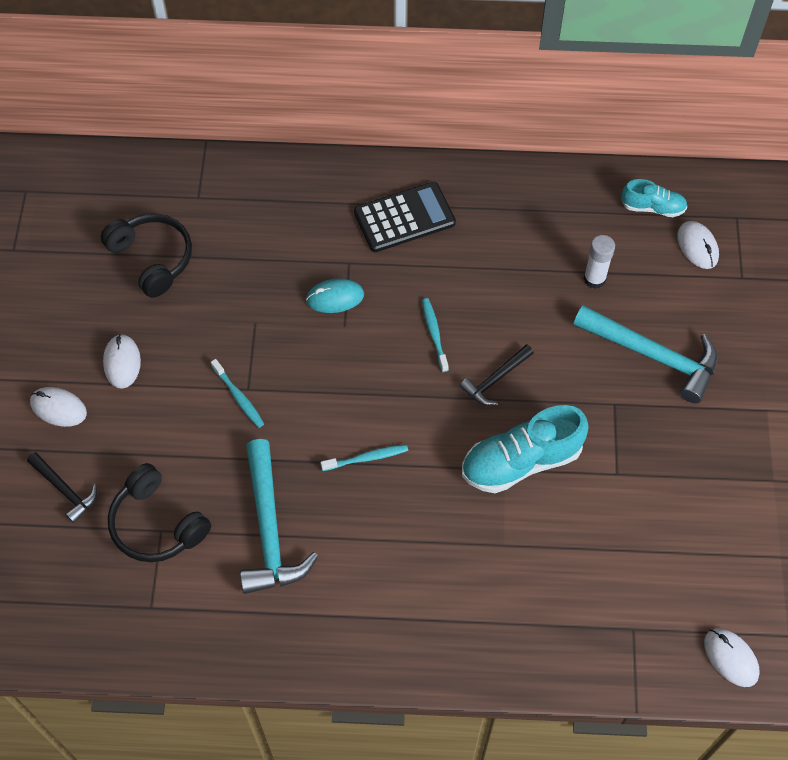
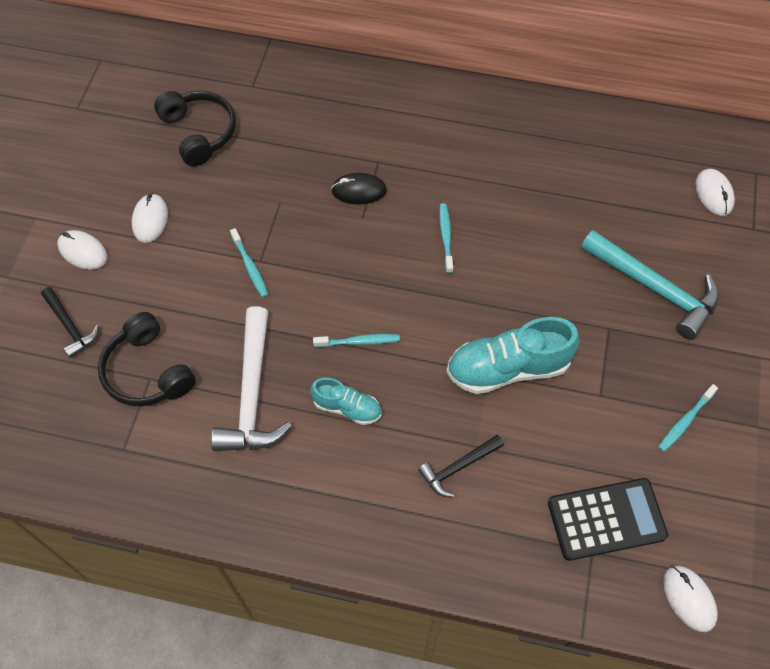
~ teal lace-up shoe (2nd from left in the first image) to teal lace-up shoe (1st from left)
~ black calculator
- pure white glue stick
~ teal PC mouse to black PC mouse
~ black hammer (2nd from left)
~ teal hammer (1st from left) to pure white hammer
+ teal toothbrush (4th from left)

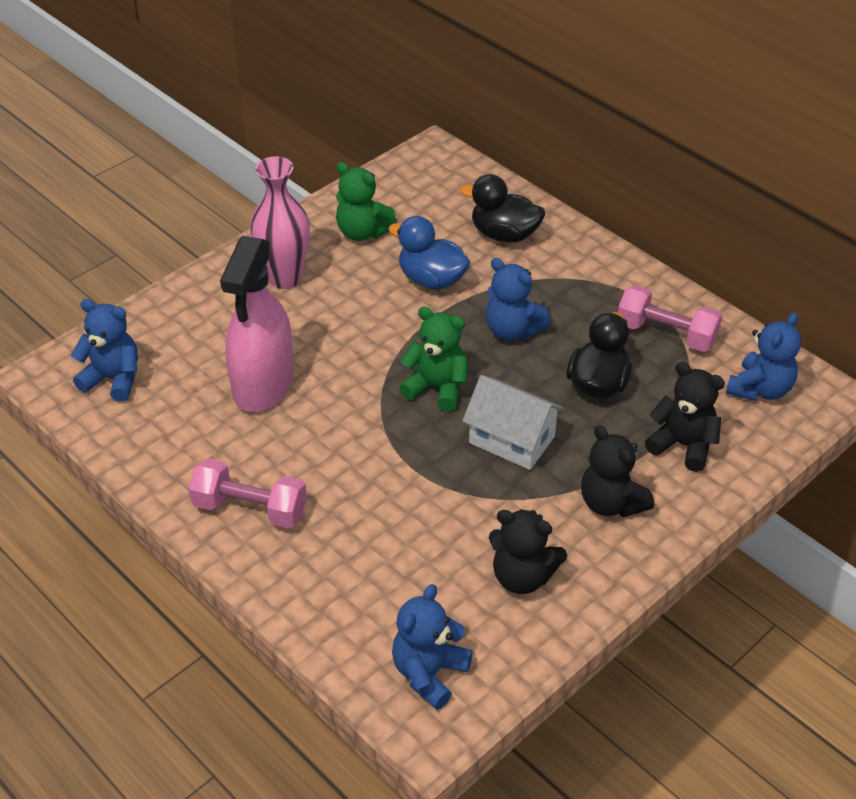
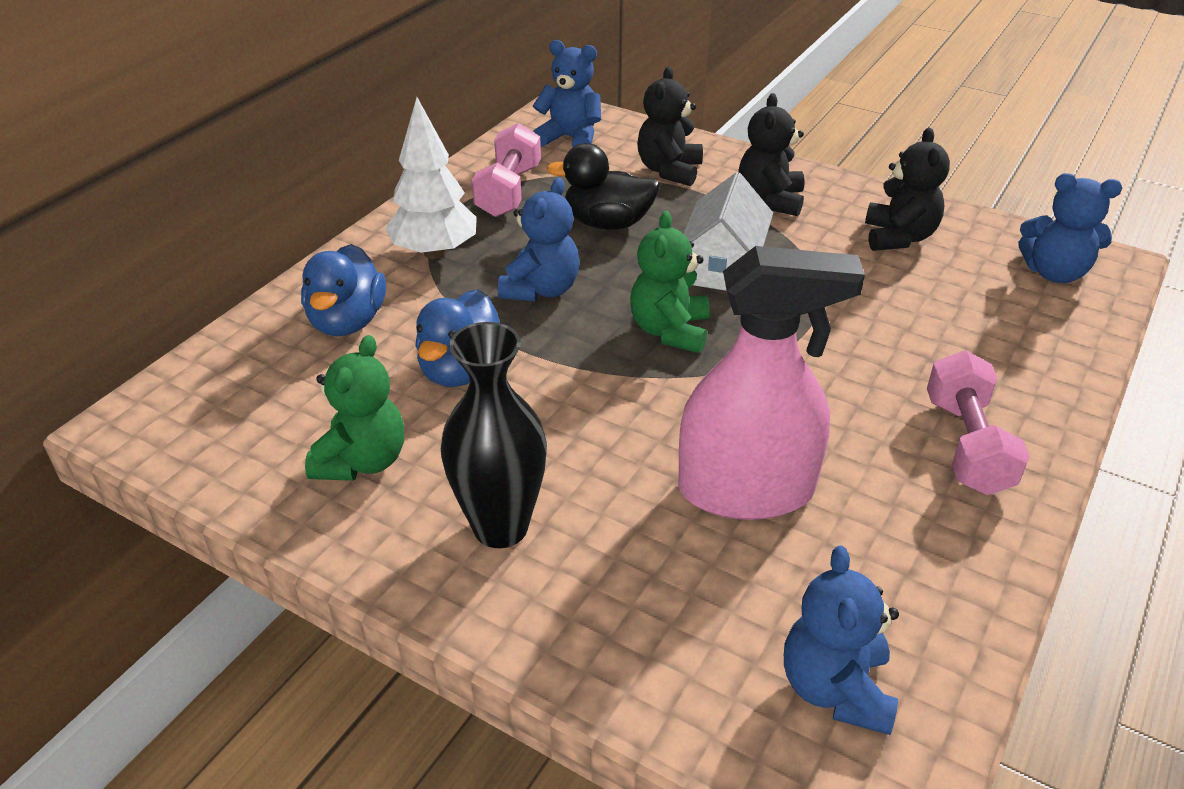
~ rose-pink flower vase to black flower vase
~ black duck (1st from left) to cobalt duck (1st from left)
~ black teddy (2nd from left) 150 degrees clockwise
+ pure white fir tree

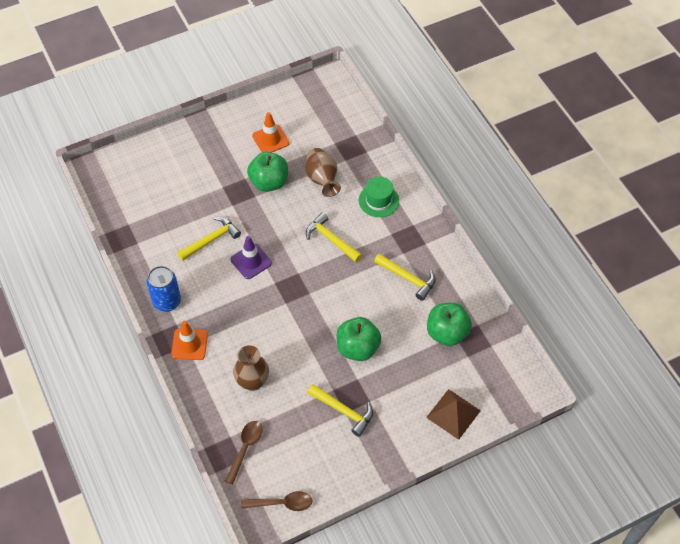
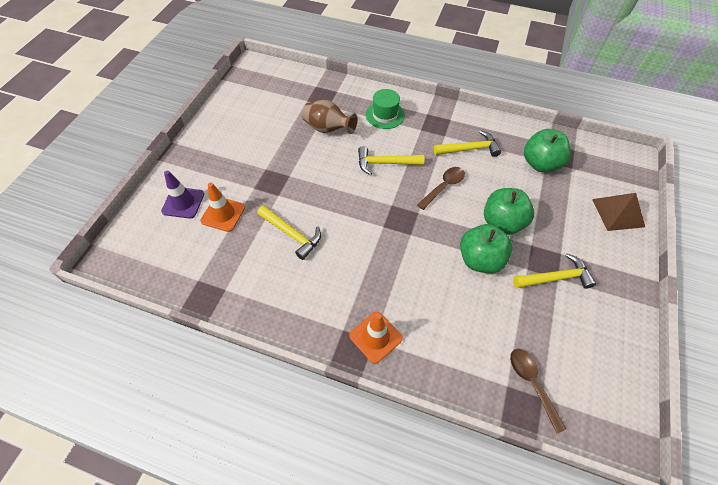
~ orange-coloured road cone (2nd from left in the first image) to orange-coloured road cone (1st from left)
~ green apple (1st from left)
~ yellow hammer (1st from left) 120 degrees clockwise
~ violet road cone
- cobalt soda can
- dark brown flower vase (1st from left)
~ dark brown tablespoon (2nd from left in the first image) to dark brown tablespoon (1st from left)

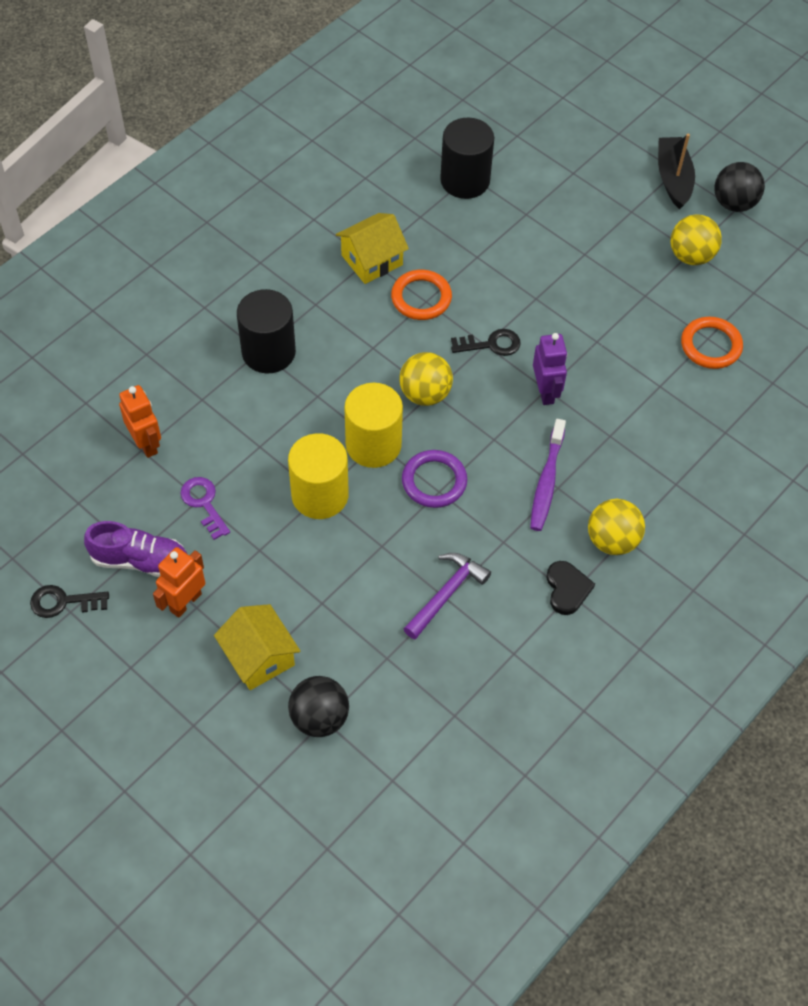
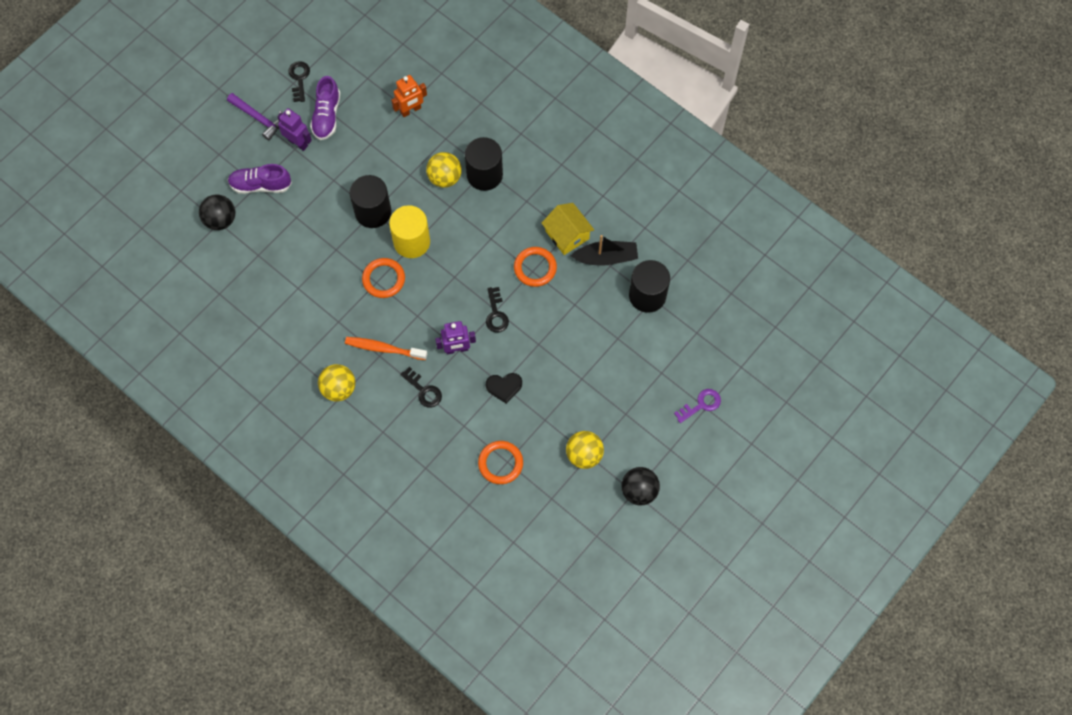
~ black toy boat
~ yellow play ball (1st from left in the first image) to yellow play ball (2nd from left)
~ violet toothbrush to orange-coloured toothbrush
~ yellow cylinder (1st from left) to black cylinder (1st from left)
~ violet torus to orange-coloured torus (1st from left)
~ violet key
~ orange-coloured robot figure (2nd from left) to violet robot figure (1st from left)
~ violet hammer
~ black heart shape
~ yellow toy house (1st from left) to violet lace-up shoe (1st from left)
+ black key (2nd from left)

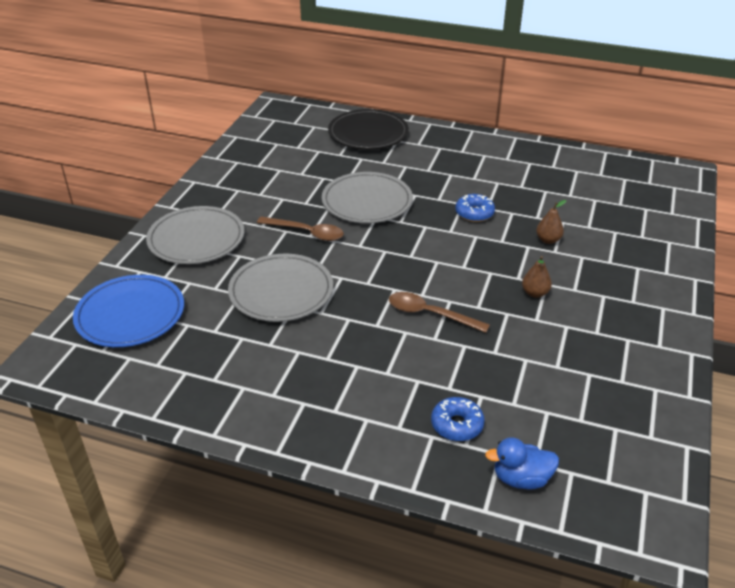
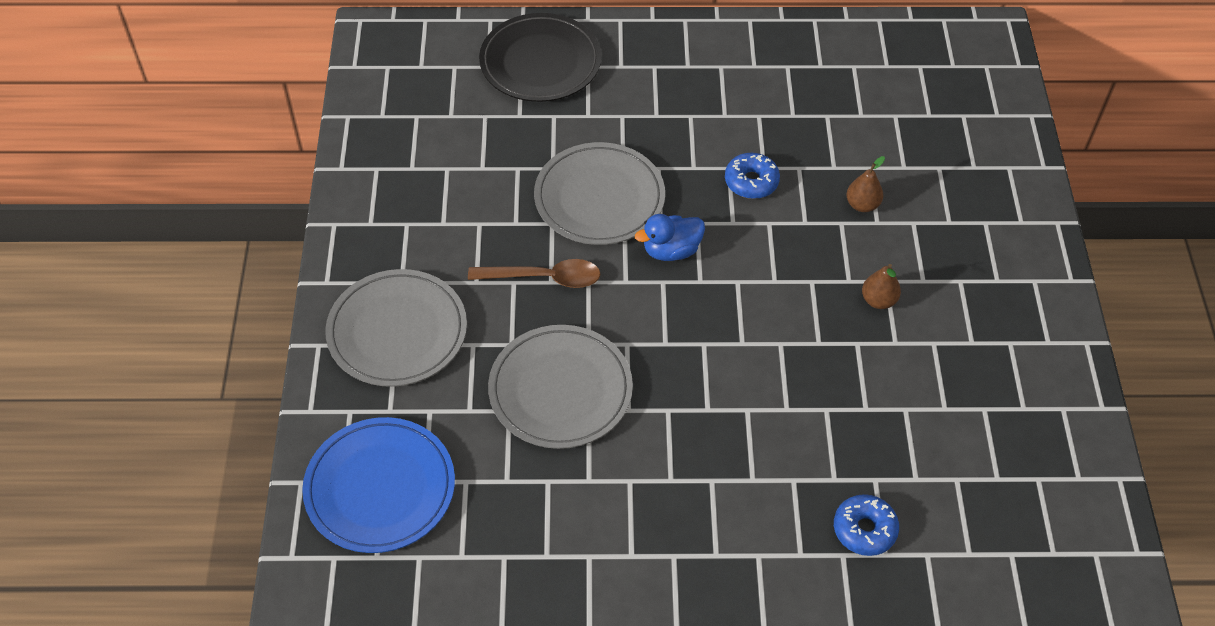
- dark brown tablespoon (2nd from left)
~ cobalt duck

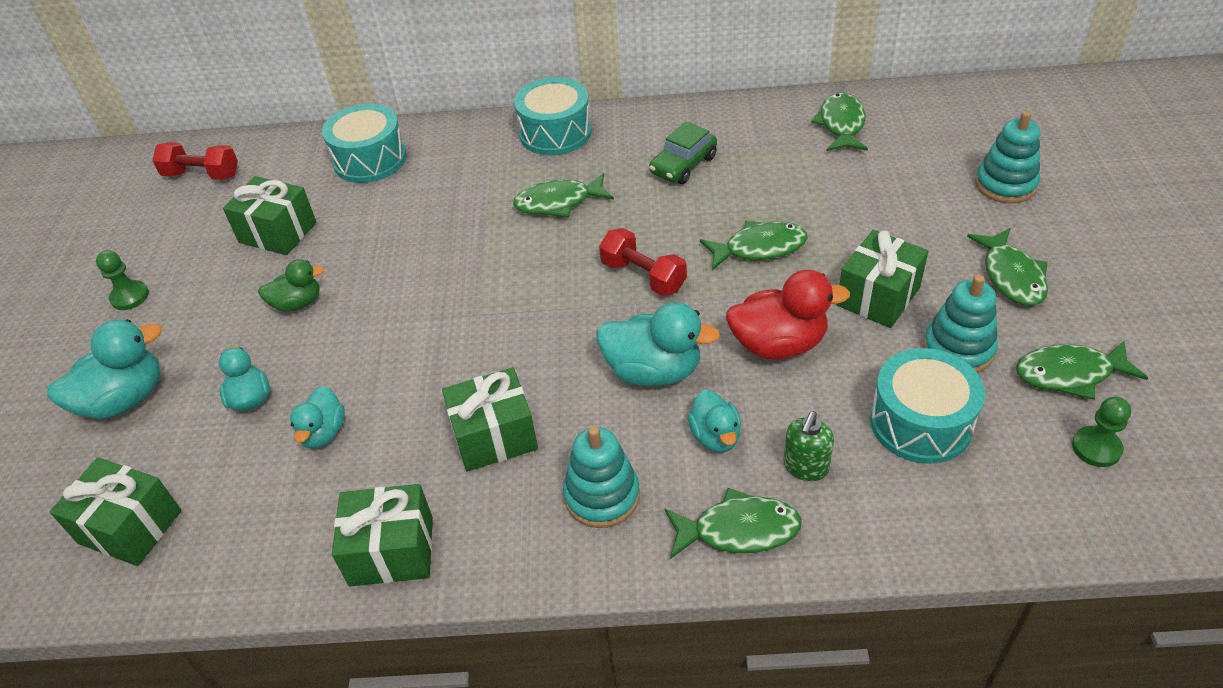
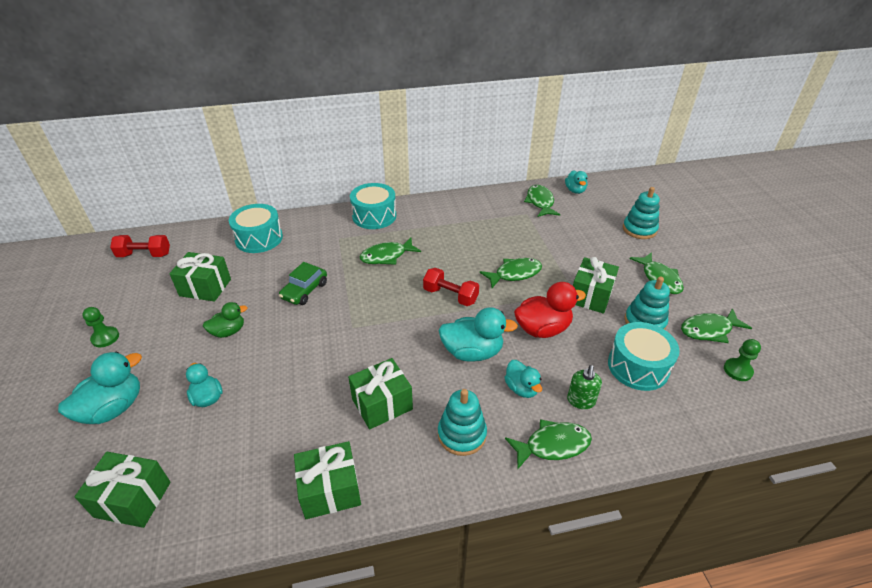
~ green automobile
~ teal duck (3rd from left in the first image) to teal duck (5th from left)

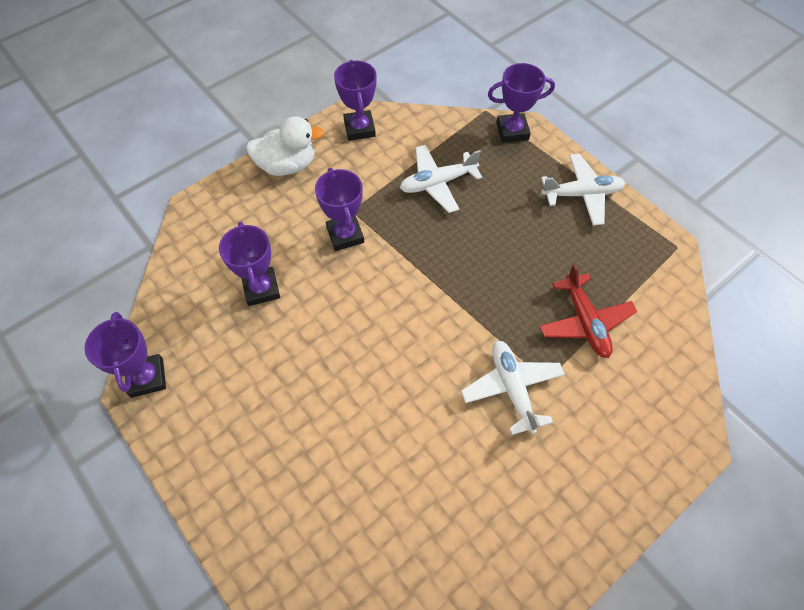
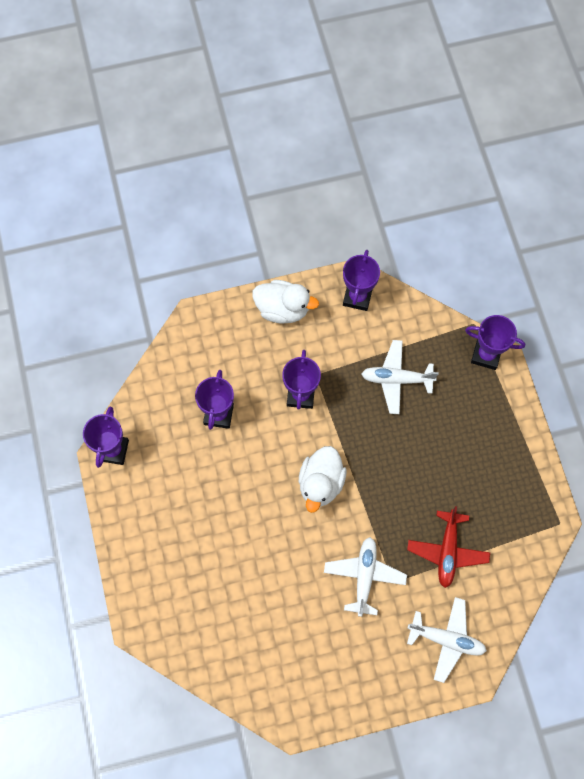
~ pure white toy plane (3rd from left)
+ pure white duck (2nd from left)

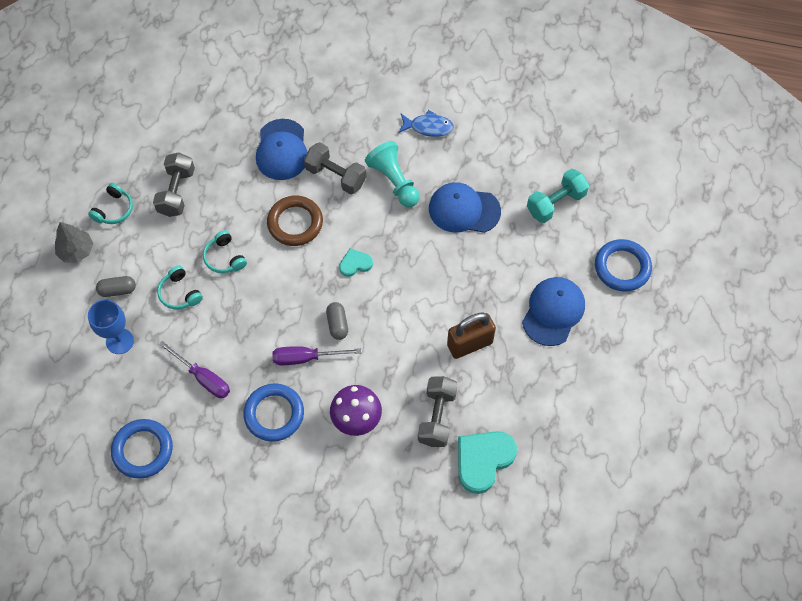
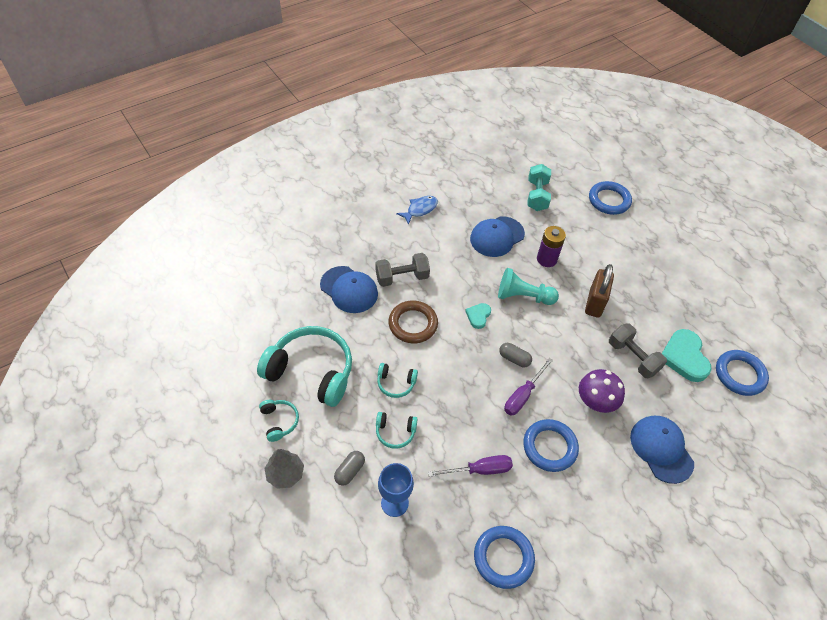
~ teal game pawn
~ ash-grey dumbbell (1st from left) to teal headset (2nd from left)
~ cobalt cap (3rd from left)
+ violet battery
+ cobalt torus (4th from left)

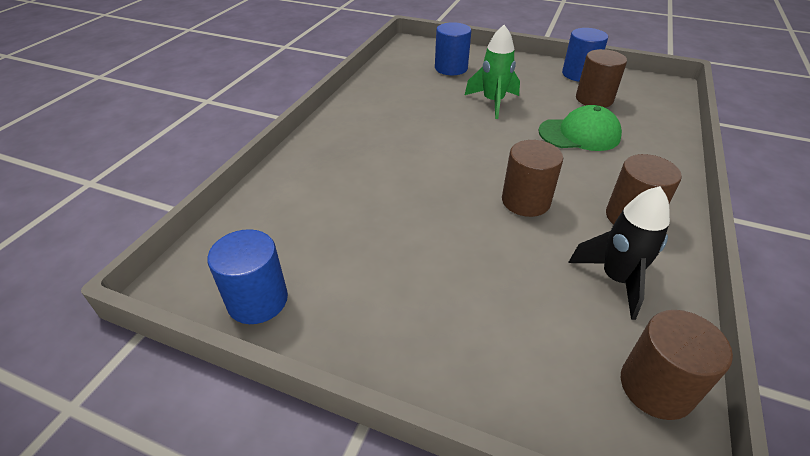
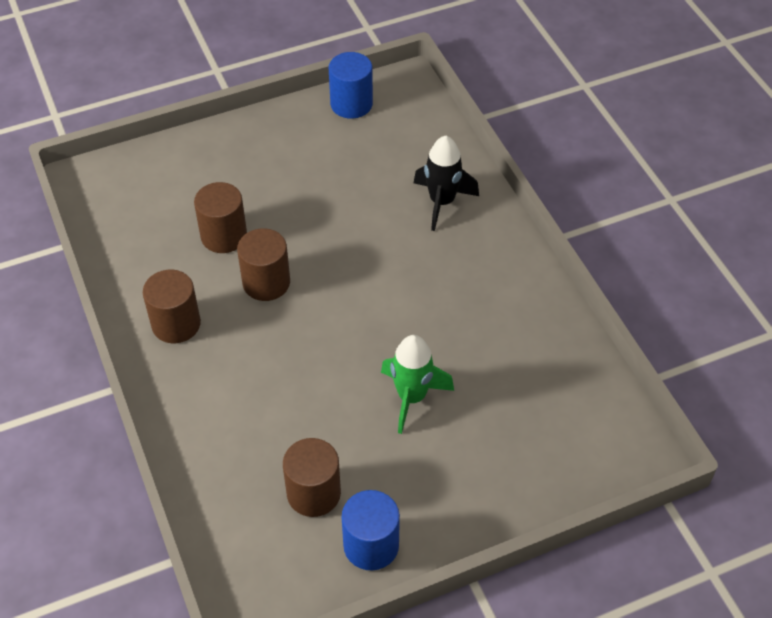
- cobalt cylinder (2nd from left)
- green cap
~ black toy rocket
~ dark brown cylinder (4th from left in the first image) to dark brown cylinder (2nd from left)

